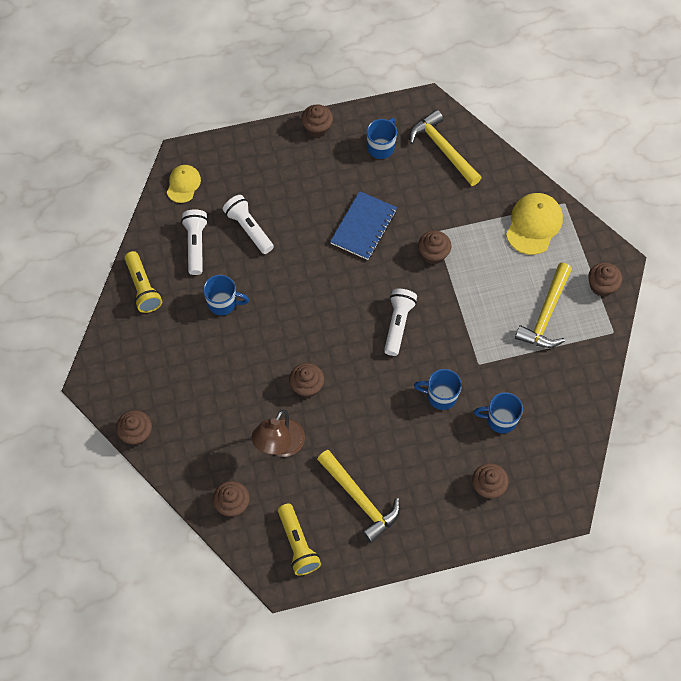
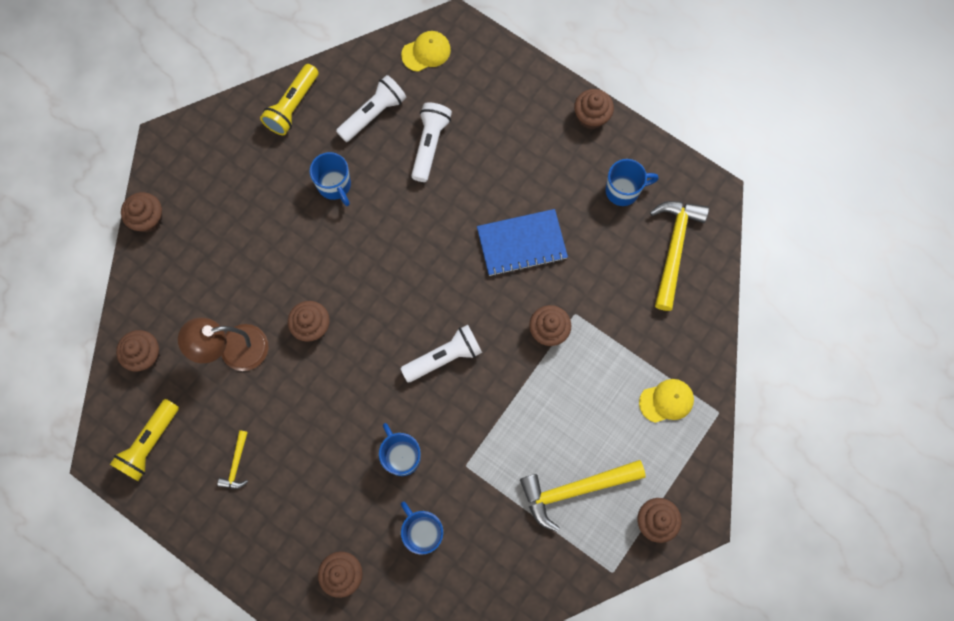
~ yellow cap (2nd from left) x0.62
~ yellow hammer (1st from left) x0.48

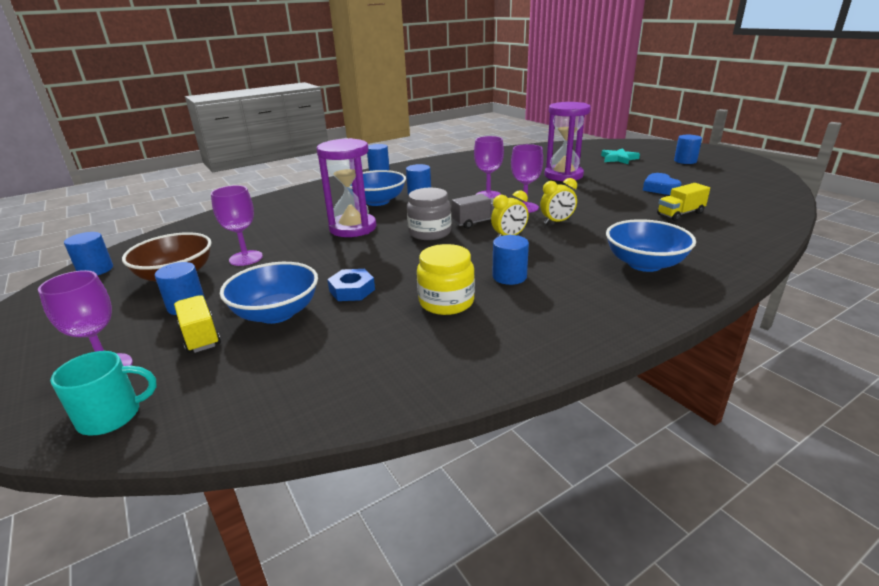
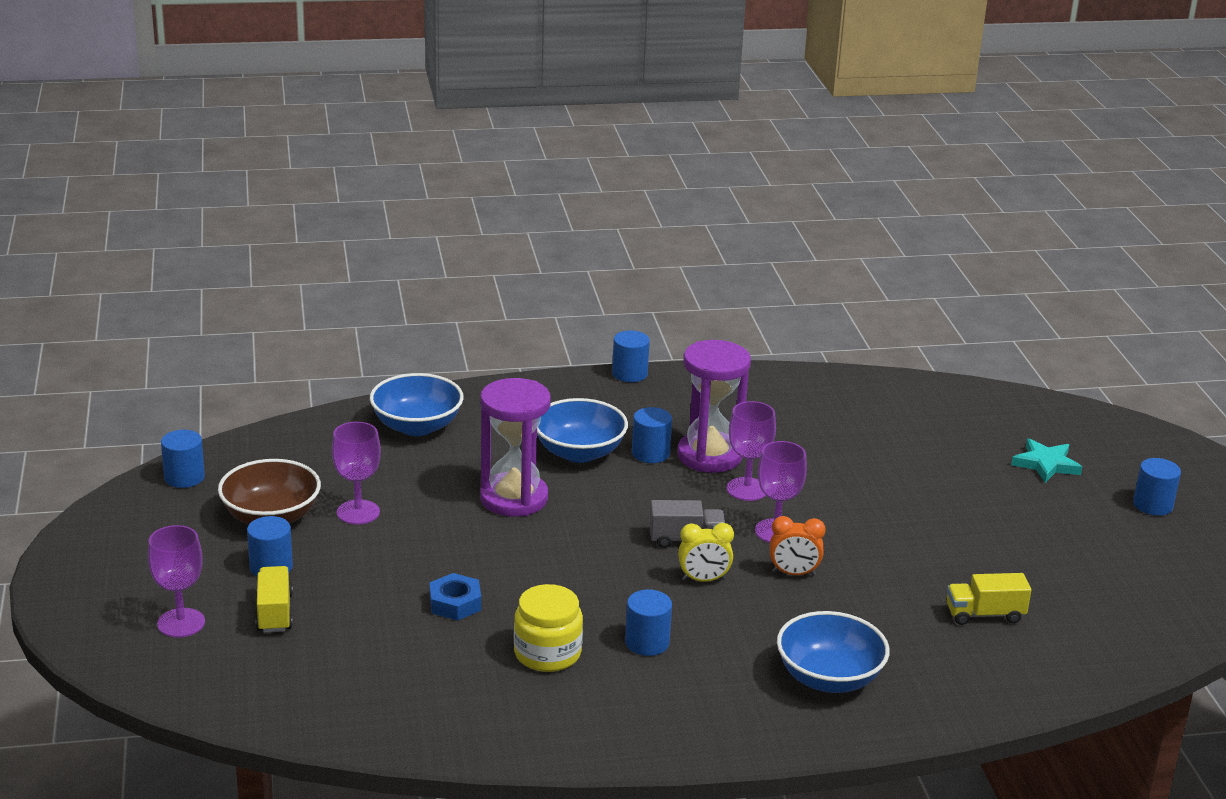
~ violet sandglass (2nd from left)
- cobalt heart shape
~ yellow alarm clock (2nd from left) to orange-coloured alarm clock
- ash-grey jam jar
~ cobalt serving bowl (1st from left)
- teal tea mug

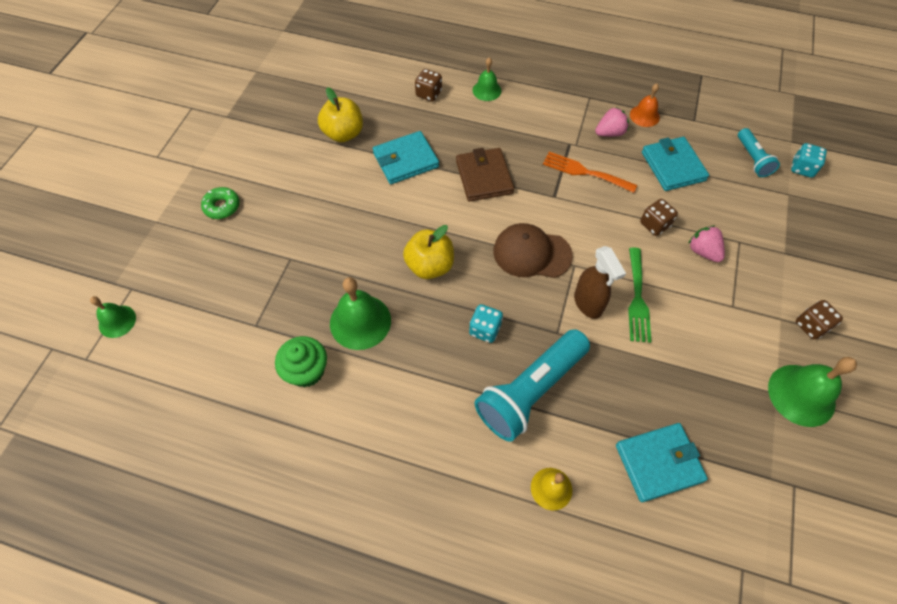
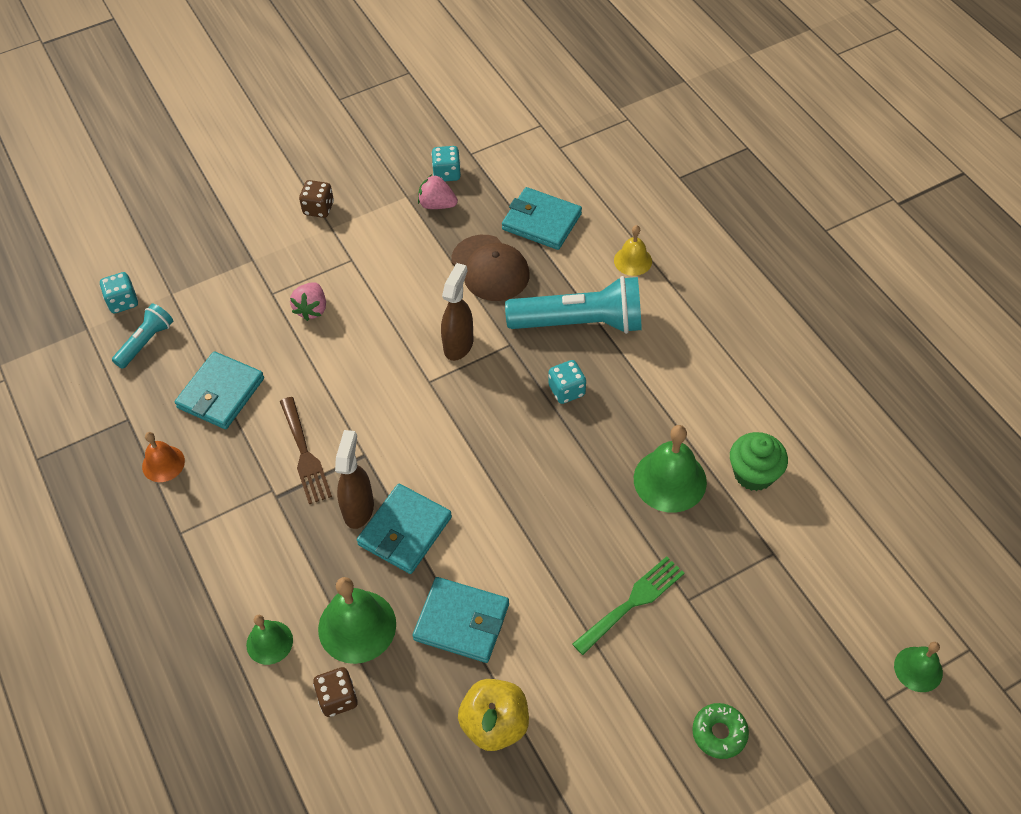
~ rose-pink strawberry (1st from left in the first image) to rose-pink strawberry (2nd from left)
~ dark brown wallet to teal wallet (2nd from left)
~ orange-coloured table fork to dark brown table fork
- dark brown dice (2nd from left)
~ dark brown cap
- yellow apple (2nd from left)
~ green table fork
~ green bell (4th from left in the first image) to green bell (2nd from left)
+ teal dice (2nd from left)
+ dark brown sprayer (1st from left)

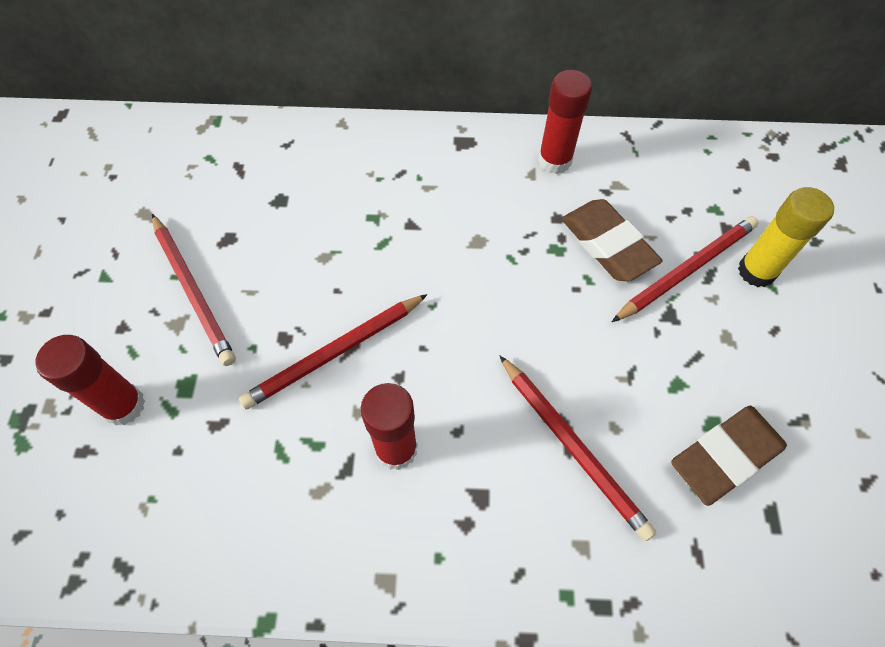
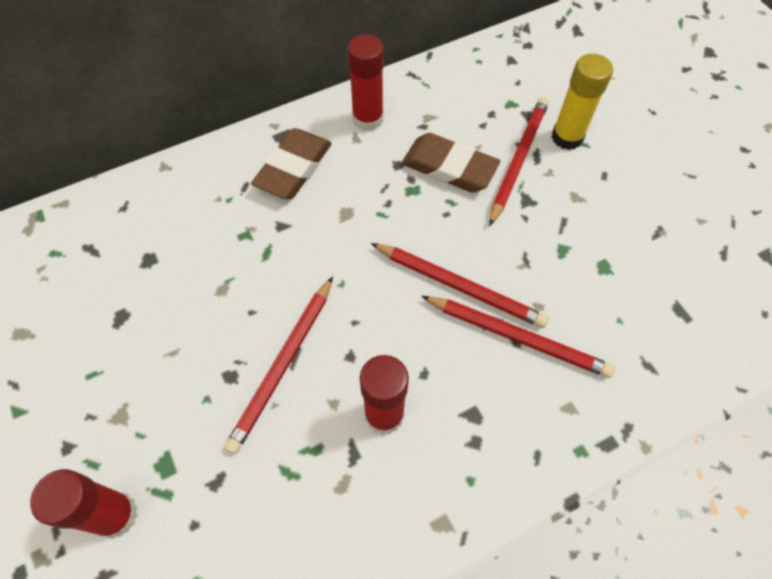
~ scarlet wooden pencil (1st from left in the first image) to scarlet wooden pencil (2nd from left)
~ dark brown pencil eraser (2nd from left in the first image) to dark brown pencil eraser (1st from left)

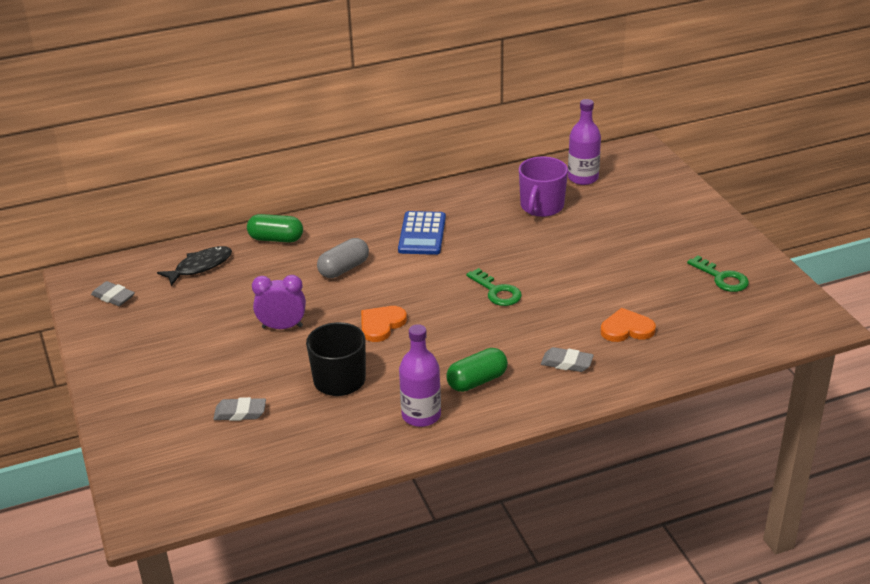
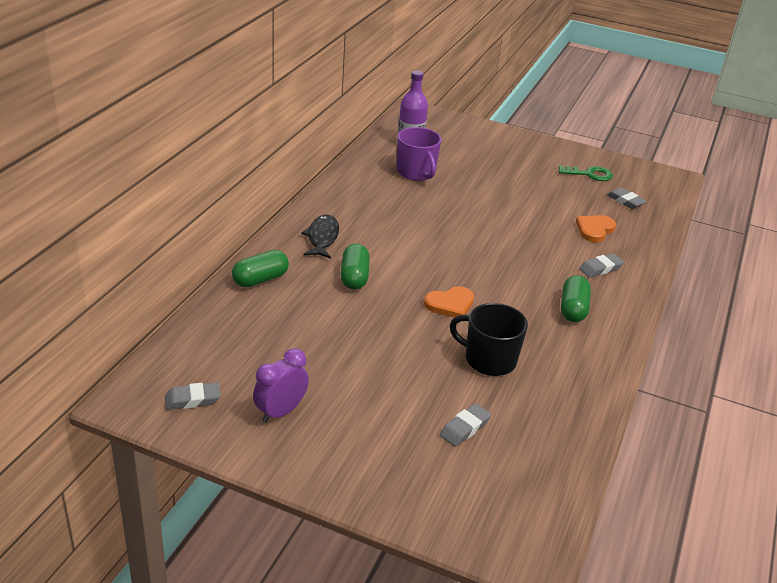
- cobalt calculator
~ ash-grey pill shape to green pill shape (2nd from left)
~ black fish
- green key (1st from left)
~ violet alarm clock
~ orange-coloured heart shape (1st from left) 105 degrees counterclockwise
- violet drink bottle (1st from left)
+ ash-grey pencil eraser (4th from left)

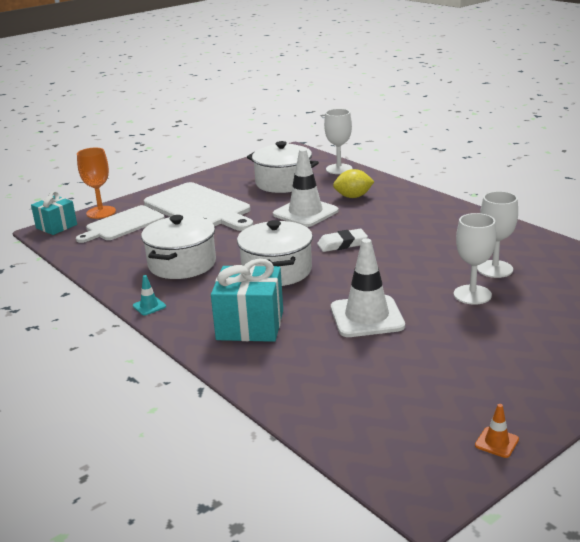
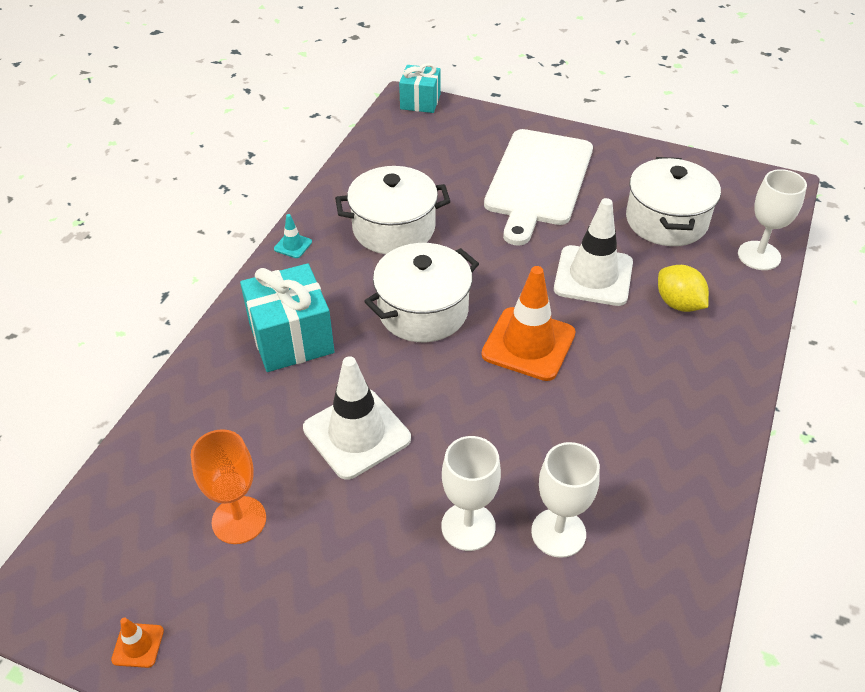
~ orange-coloured goblet
- pure white cutting board (1st from left)
~ pure white pencil eraser to orange-coloured road cone (2nd from left)

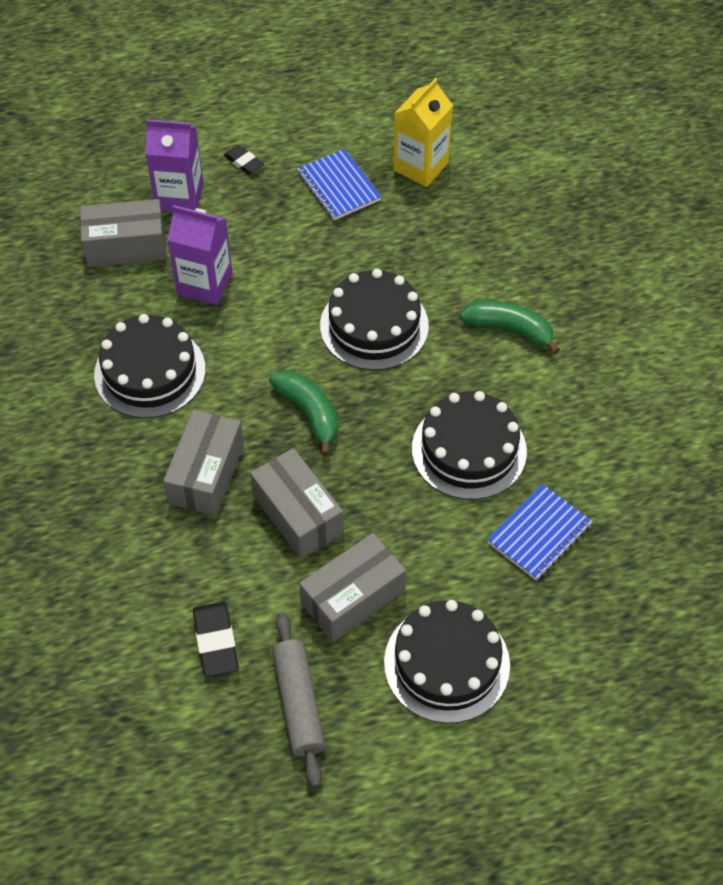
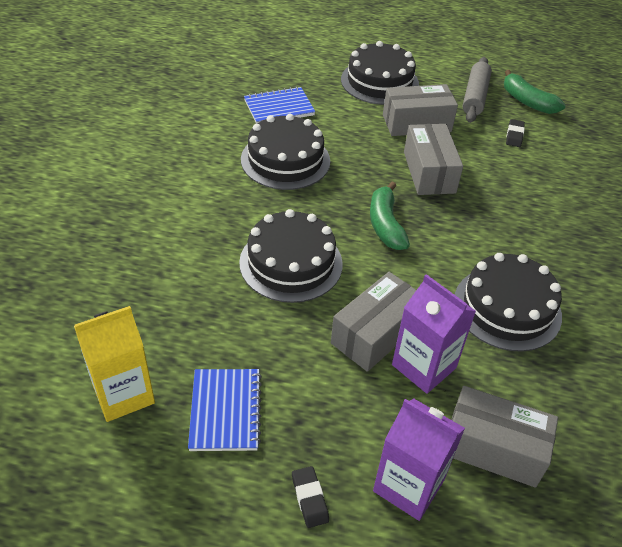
~ green toy banana (2nd from left)
~ ash-grey box (2nd from left in the first image) to ash-grey box (1st from left)
~ black pencil eraser (1st from left in the first image) x0.64

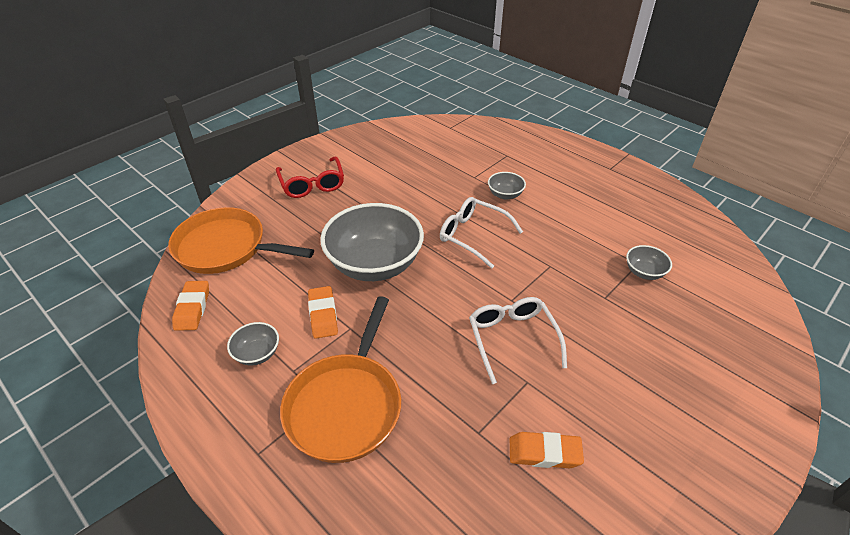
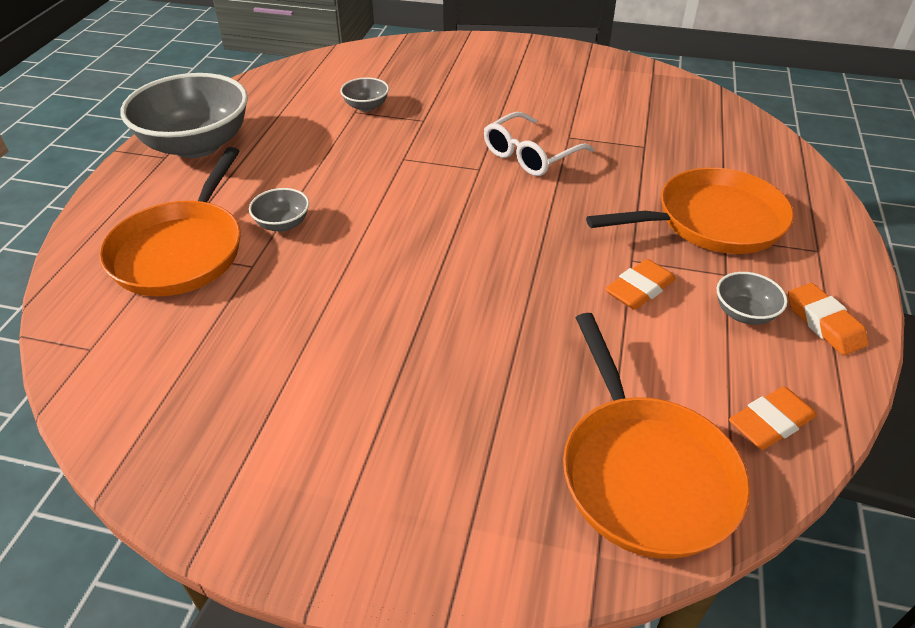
- scarlet spectacles
- pure white spectacles (1st from left)
~ ash-grey serving bowl (2nd from left in the first image) to ash-grey serving bowl (1st from left)
~ orange-coloured pencil eraser (3rd from left)
+ orange-coloured pan (1st from left)

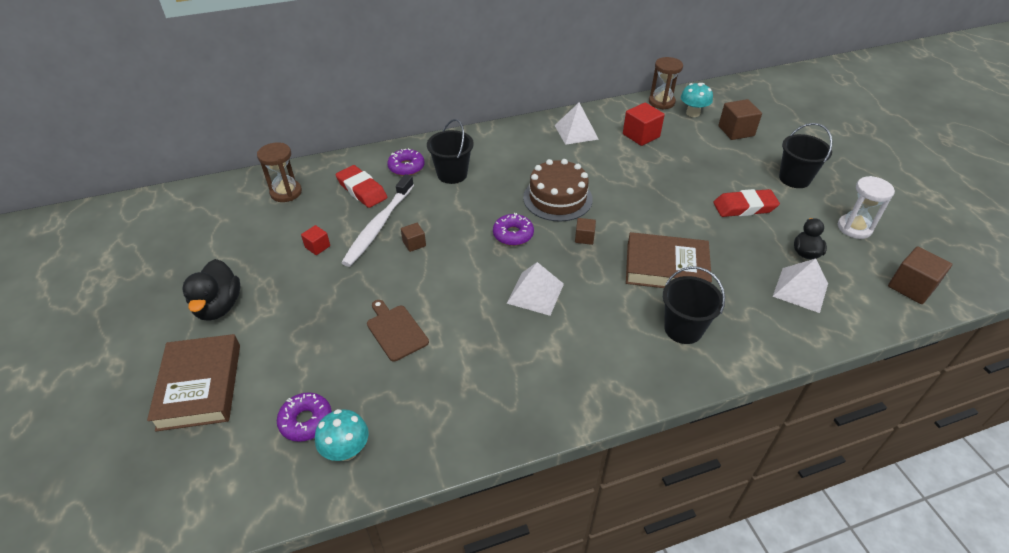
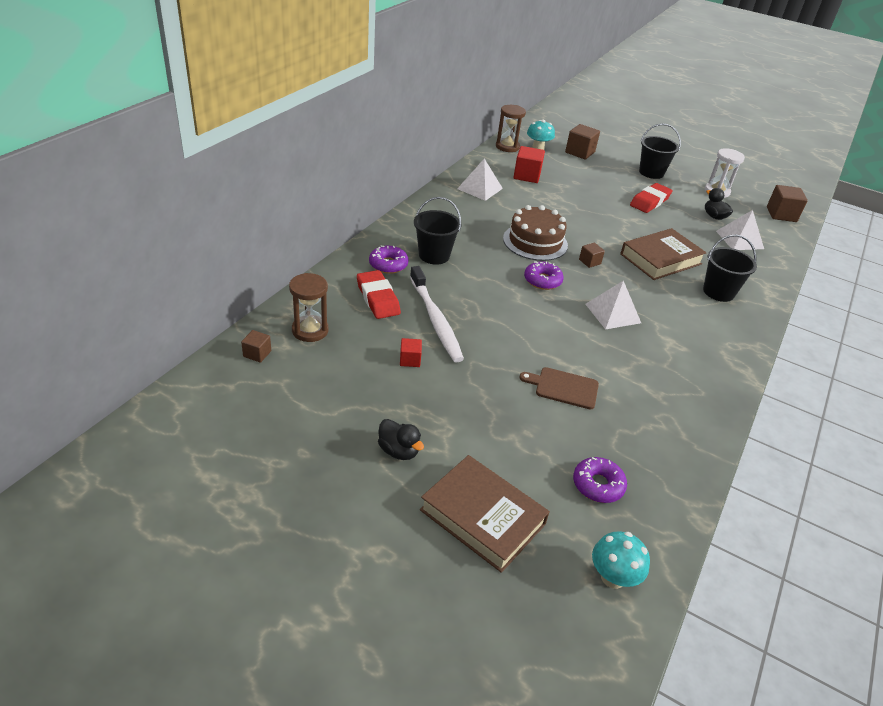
~ scarlet pencil eraser (1st from left) 60 degrees clockwise
~ dark brown solid cube (1st from left)
~ black duck (1st from left) x0.65
~ teal toadstool (1st from left in the first image) to teal toadstool (2nd from left)

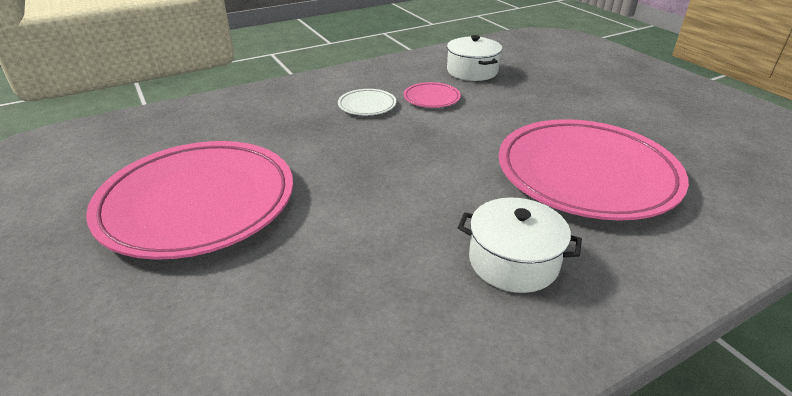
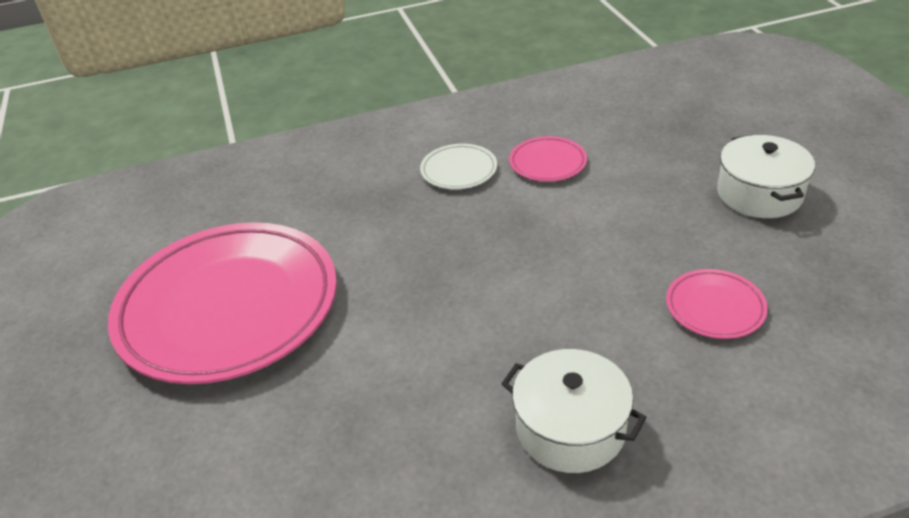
~ pure white stockpot (1st from left in the first image) to pure white stockpot (2nd from left)
~ rose-pink flat dish (3rd from left) x0.41

